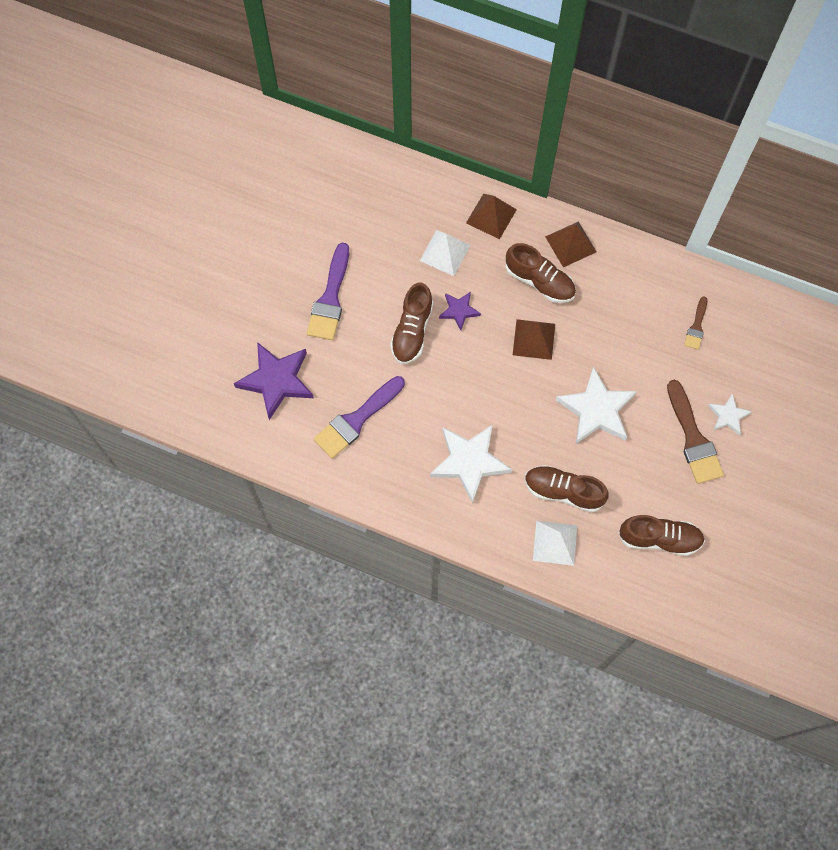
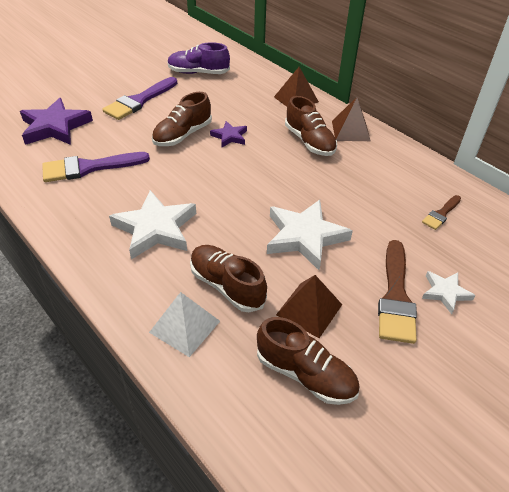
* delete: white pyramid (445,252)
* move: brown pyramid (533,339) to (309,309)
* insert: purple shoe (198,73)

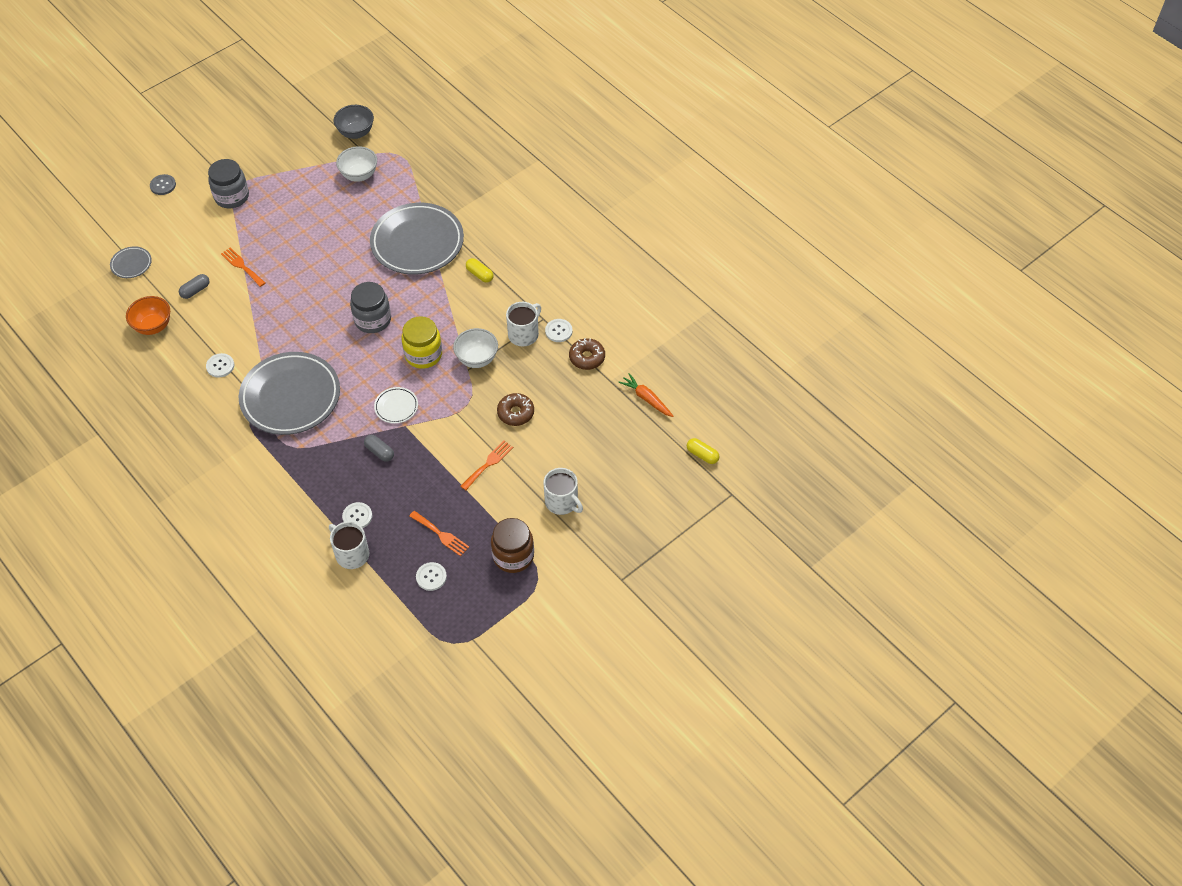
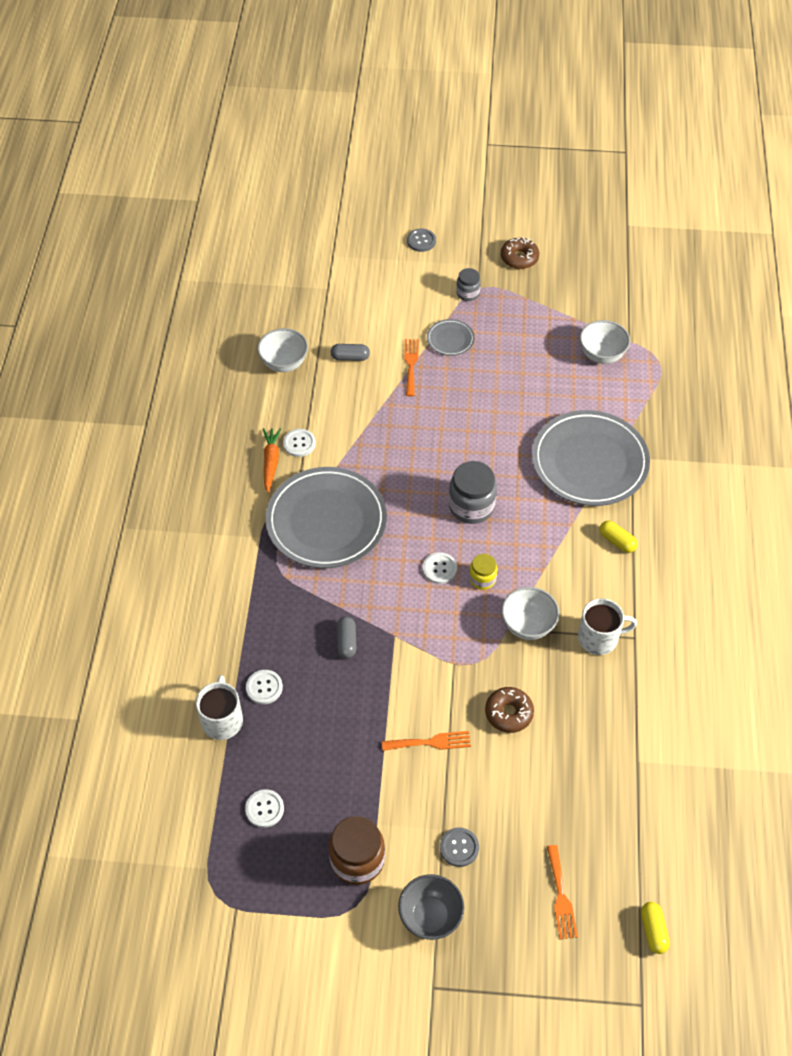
* move: grey bowl (356,133) to (430,916)
* resize: grey jar (232,197) = (467,293) x0.57
* move: grey plate (131,264) to (450,339)
* rotate: yellow capsule (479,274) = (617,541) 45 degrees counterclockwise
* recolor: orange bowl (153,326) to white bowl (284,363)
* resize: yellow jar (423,355) = (482,579) x0.57
* move: white button (558,331) to (439,569)
* move: brown donut (587,357) to (519,258)
* move: orange carrot (646,398) to (271,462)
* delete: white plate (396,407)
* replace: white mug (562,502) to grey button (459,847)
* move: orange fork (441,534) to (561,896)

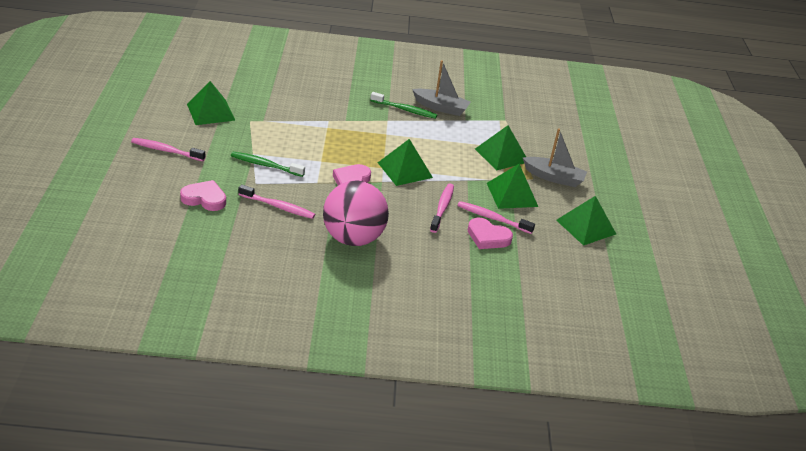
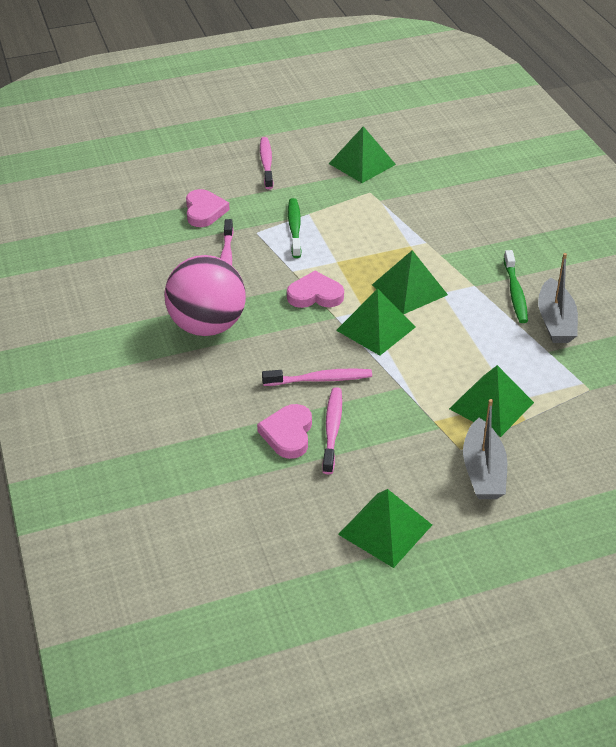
* move: green pyramid (512,194) to (409,290)

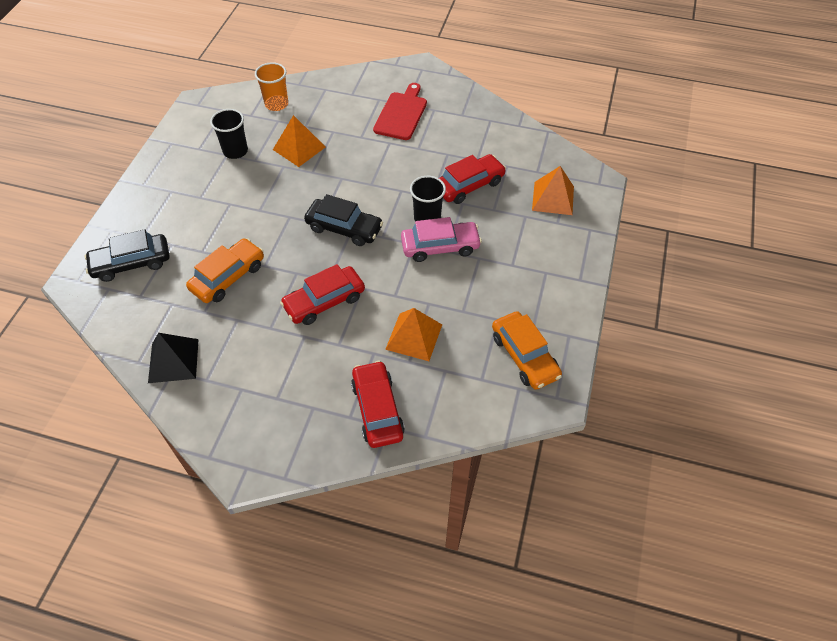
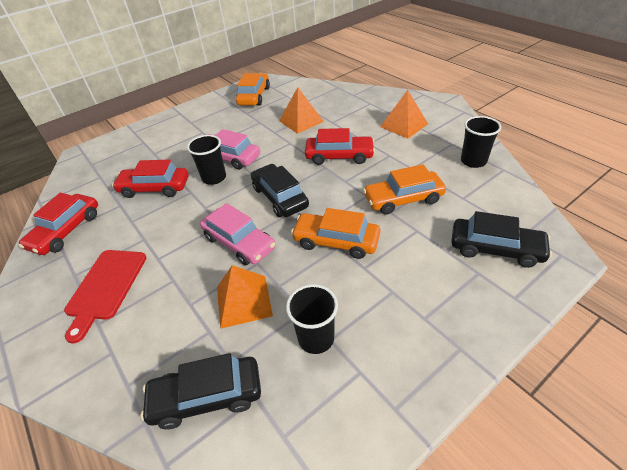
* replace: orange cup (276,104) to black car (207,396)
* rotate: red cutting board (401,114) = (105,287) 45 degrees counterclockwise
* move: orange pyramid (553,198) to (404,125)
* replace: black pyramid (173,360) to black cup (473,161)
* move: red car (377,409) to (66,231)
* insert: pink car (239,242)
* insert: orange car (336,241)

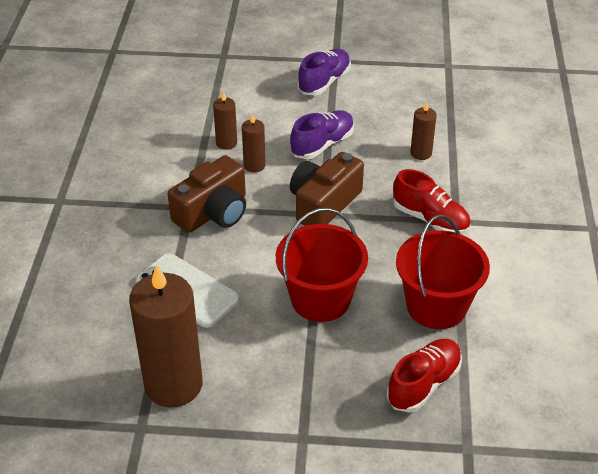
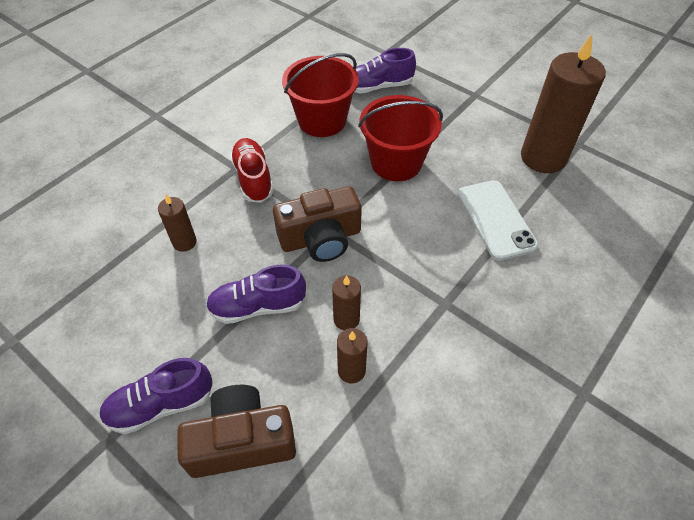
* move: brown camera (213,212) to (242,441)
* recolor: red shoe (423,384) to purple shoe (378,87)

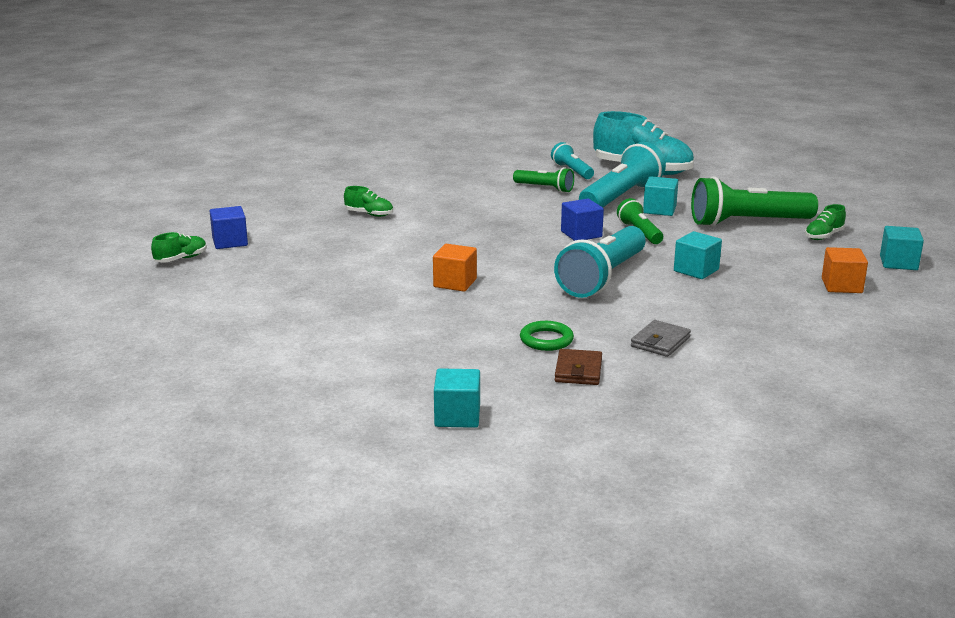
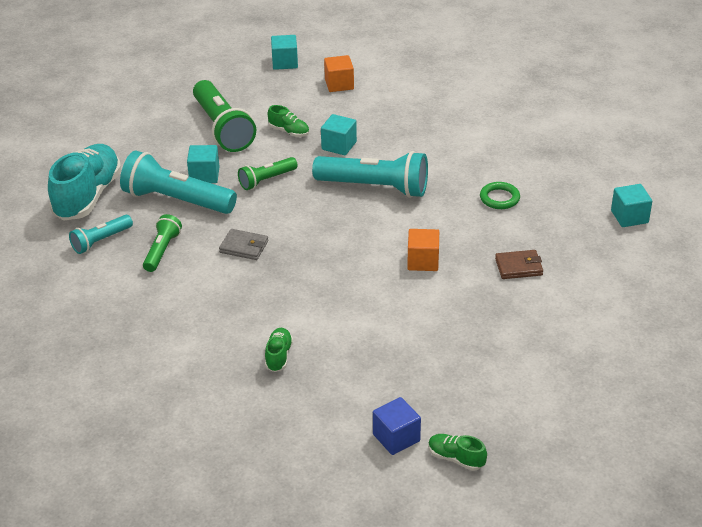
* delete: blue cube (581,234)
* move: green shoe (823,236) to (289,131)
* move: grey wallet (660,342) to (244,247)
* move: brown wallet (578,371) to (518,267)

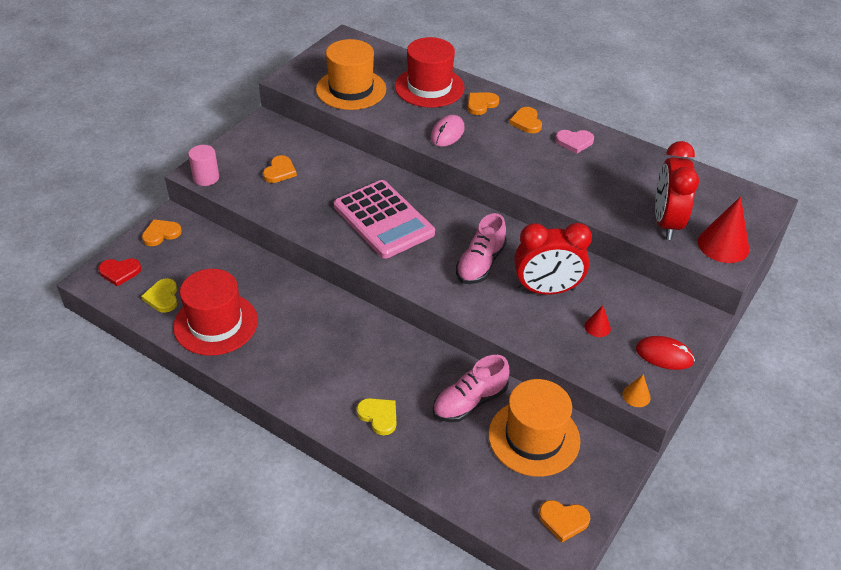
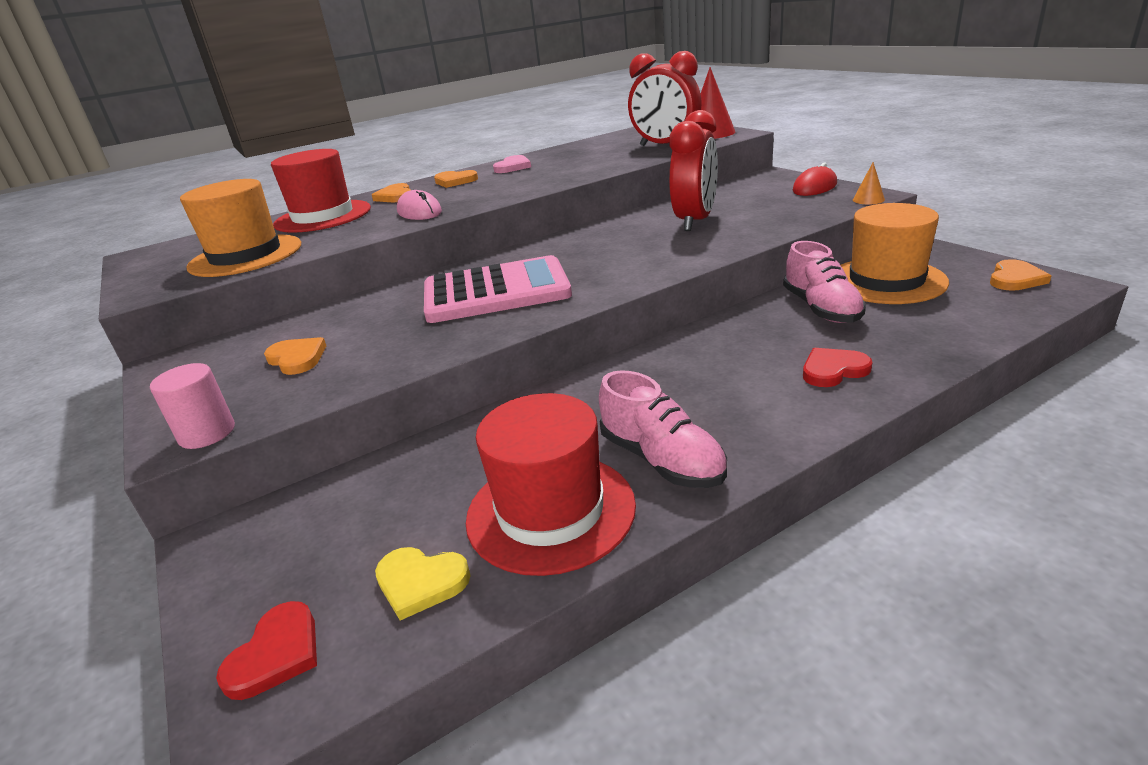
* move: pink shoe (480,263) to (661,460)
* delete: orange heart (161,234)
* delete: red cone (597,327)
* recolor: yellow heart (379,416) to red heart (833,370)

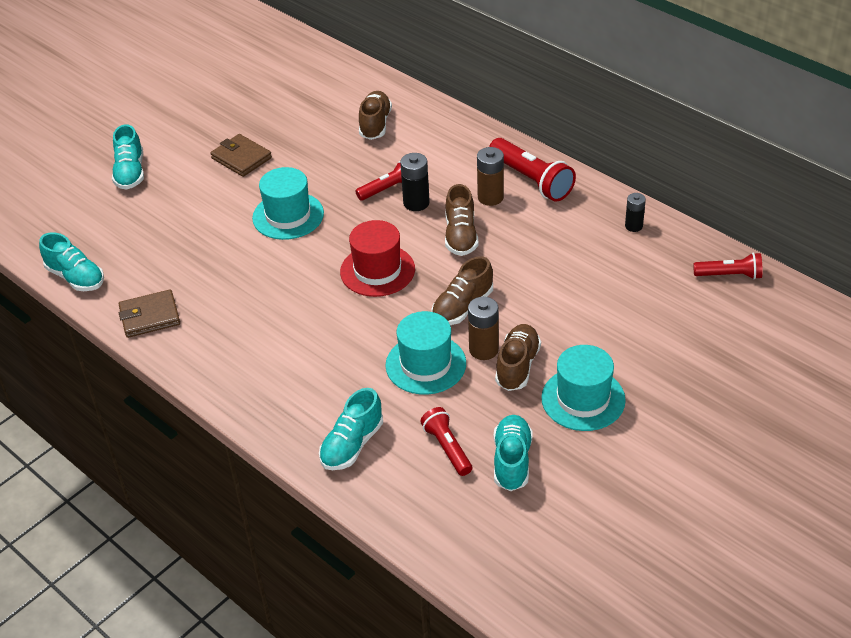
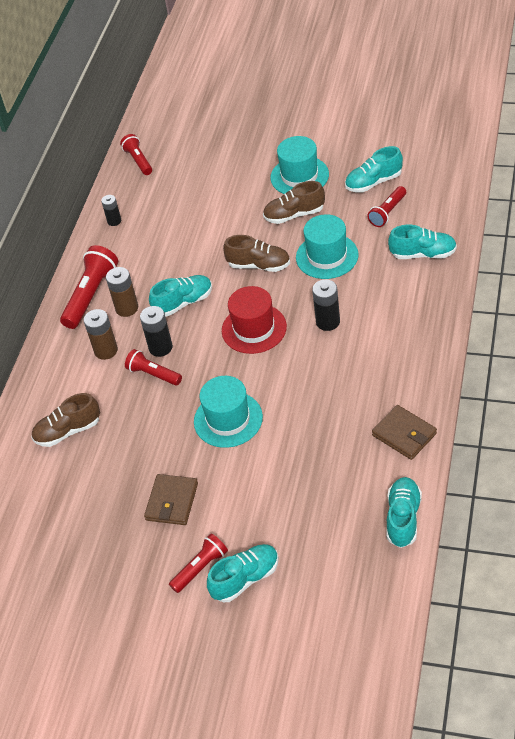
* recolor: brown shoe (461,236) to turquoise shoe (183,303)
* move: brown battery (483,349) to (106,350)
* insert: black battery (328,322)
* insert: red flashlight (200,568)

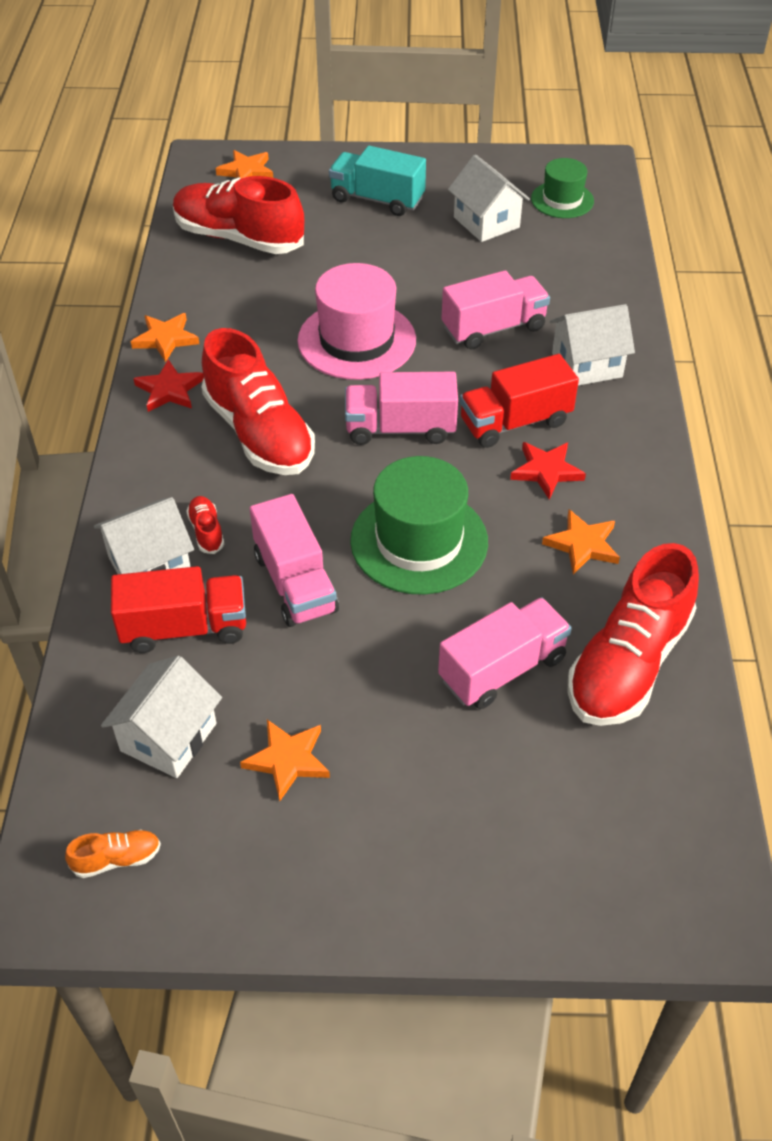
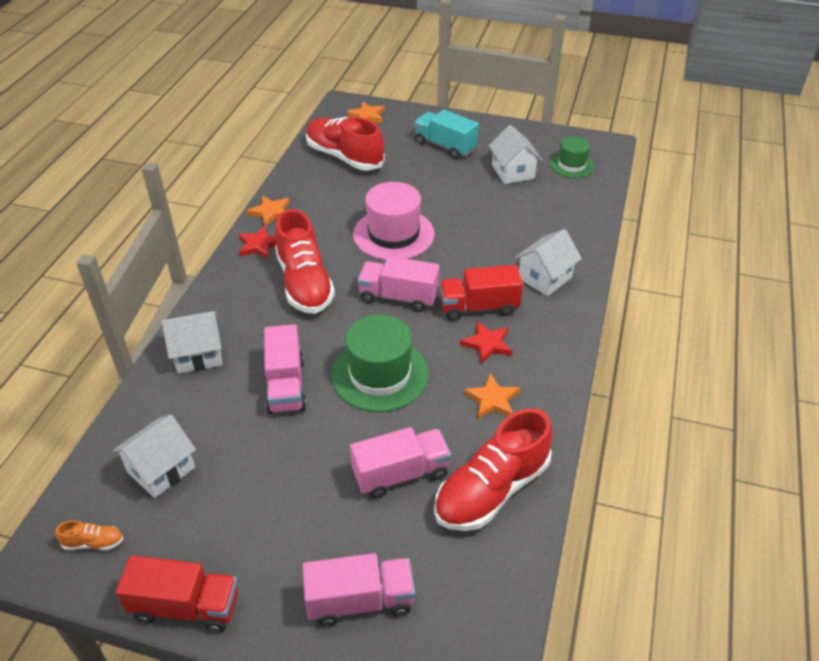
* move: pink truck (493,328) to (360,600)
* rotate: white house (587,365) = (545,278) 45 degrees counterclockwise
* delete: red shoe (206,531)
* move: red truck (184,628) to (185,606)
* delete: orange star (287,760)

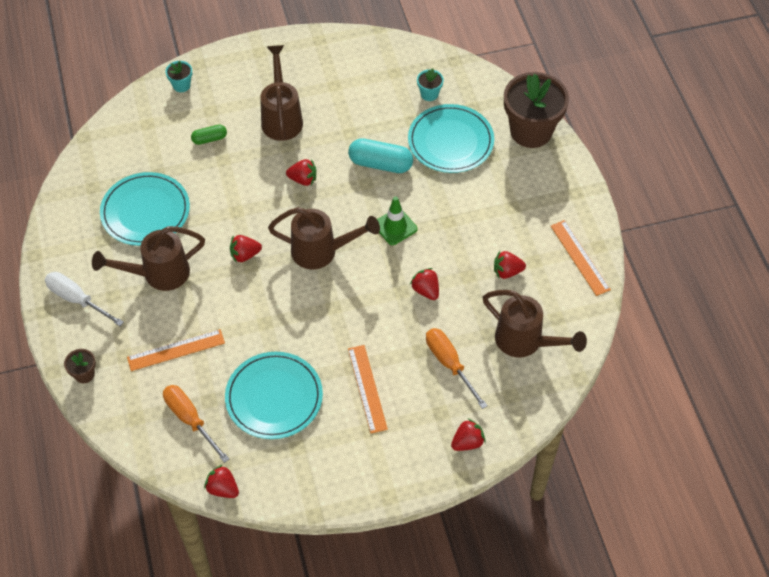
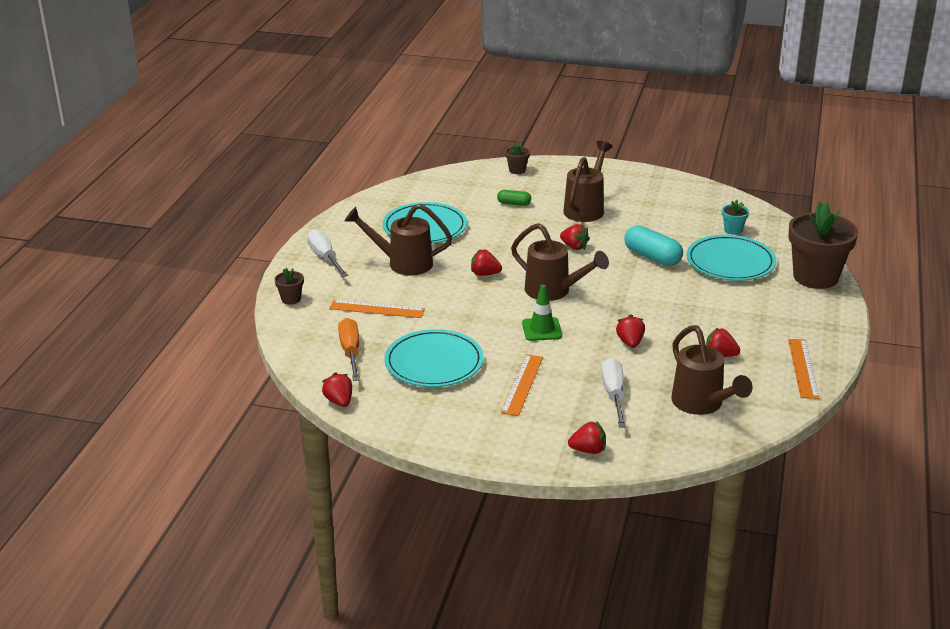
* recolor: turquoise flower pot (181,85) to brown flower pot (517,170)
* move: green traffic cone (395,227) to (542,329)
* recolor: orange screwdriver (449,364) to white screwdriver (613,394)

